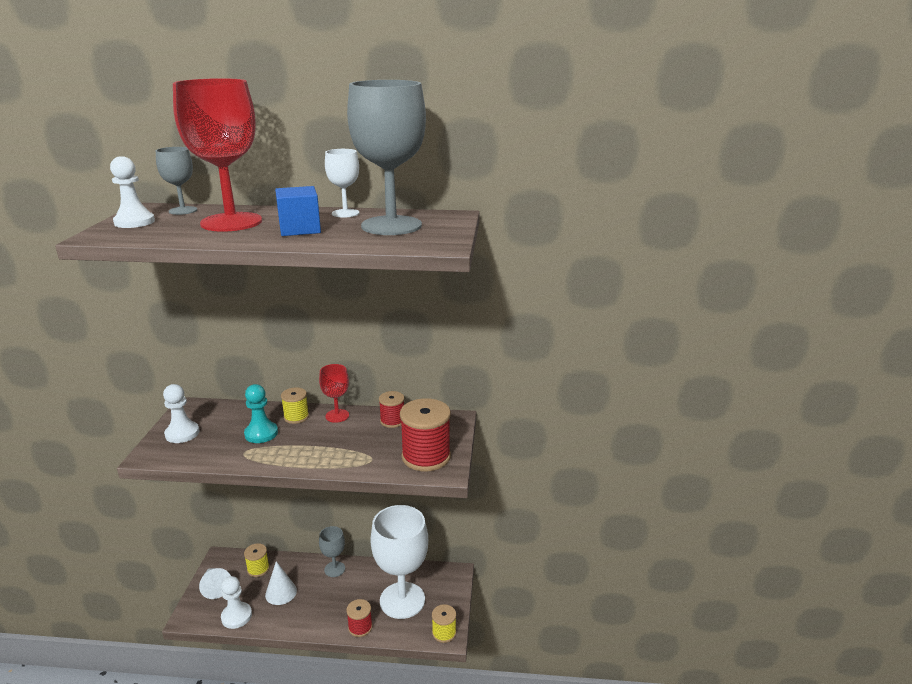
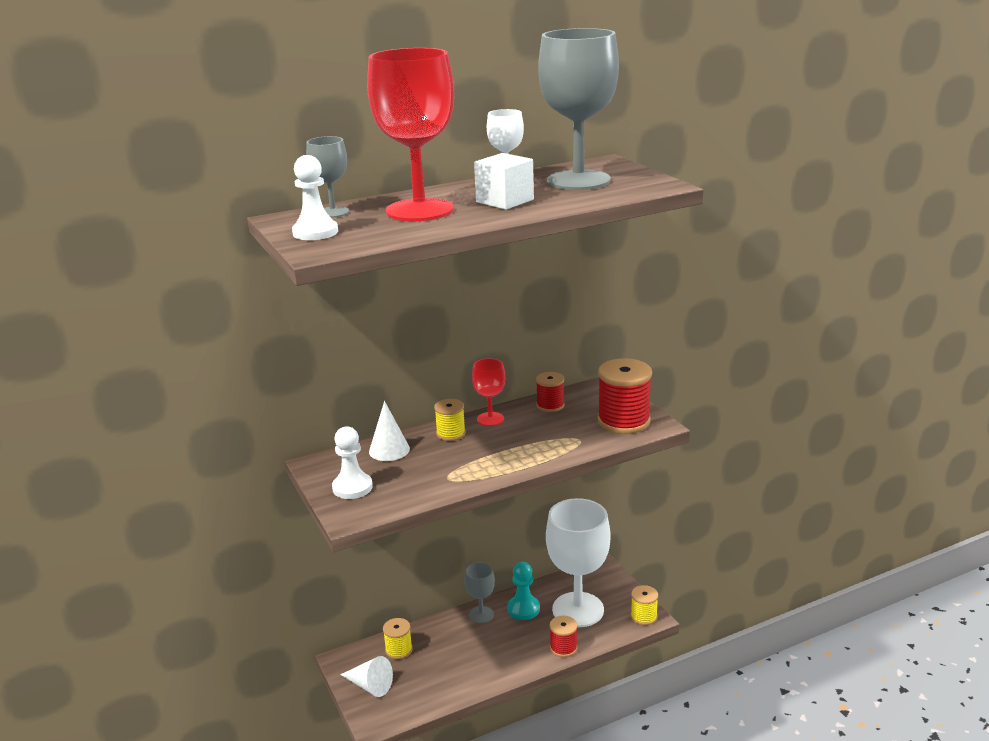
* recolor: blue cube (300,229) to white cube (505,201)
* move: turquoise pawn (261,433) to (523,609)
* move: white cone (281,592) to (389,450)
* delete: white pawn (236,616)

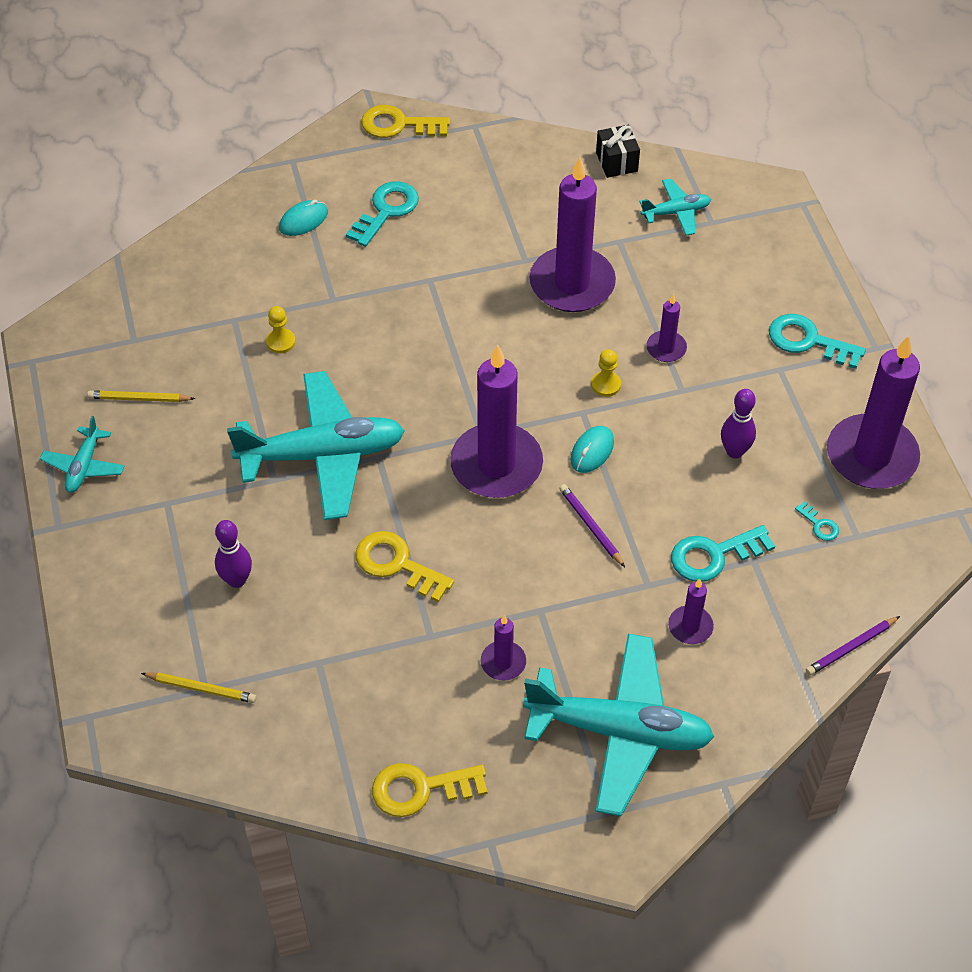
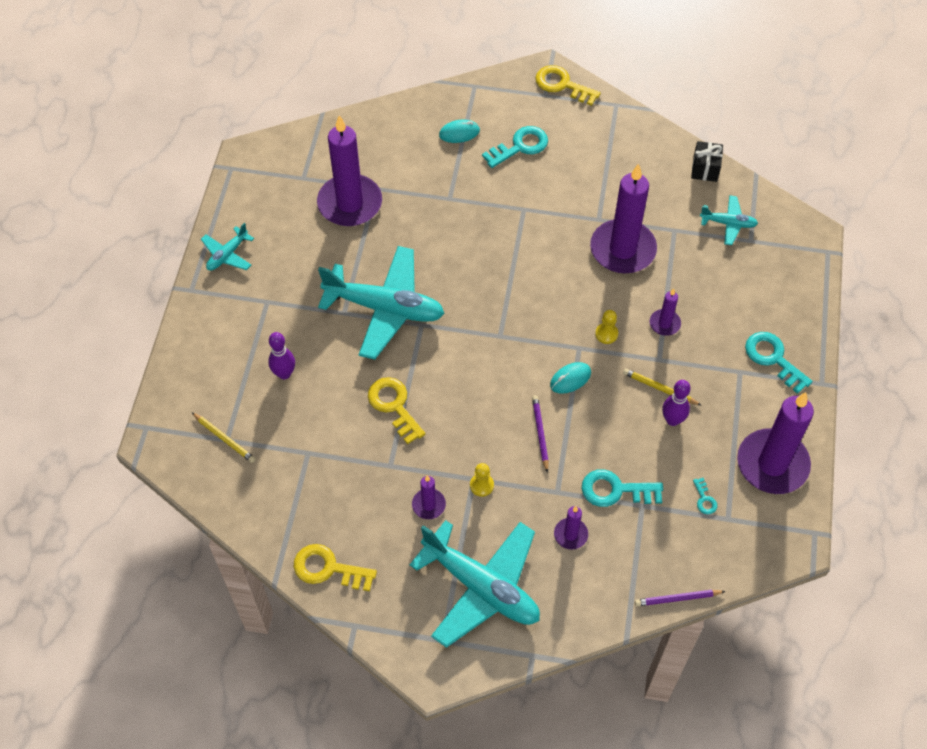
* move: yellow pawn (281,342) to (481,485)
* move: purple candle (496,465) to (350,203)
* move: yellow pencil (139,399) to (659,388)

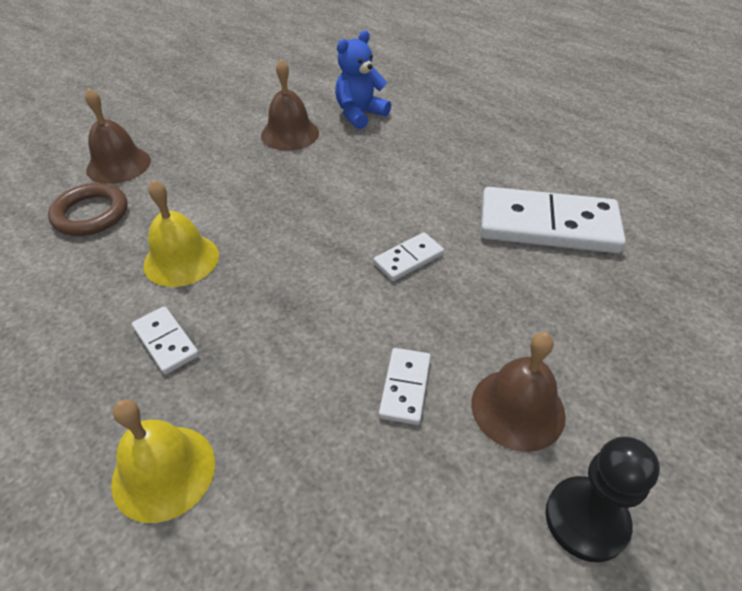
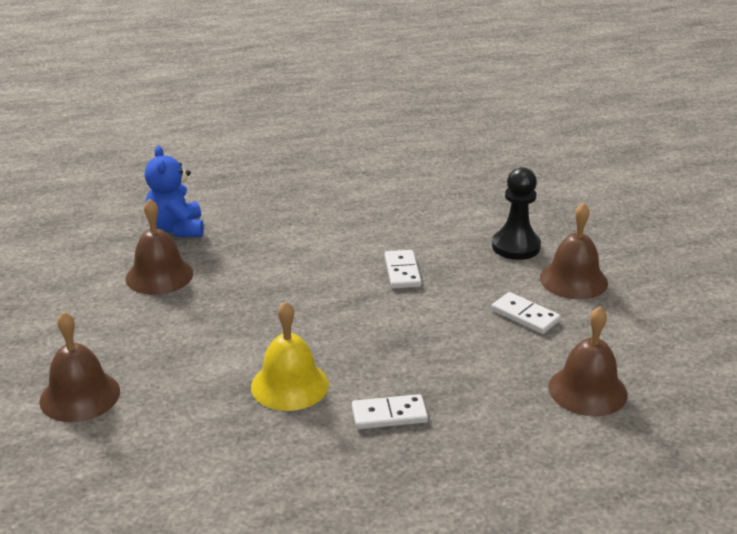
* delete: brown ring (91,214)
* delete: white domino (548,225)
* delete: yellow bell (164,472)
* move: black pawn (586,519) to (516,246)
* insert: brown bell (587,390)

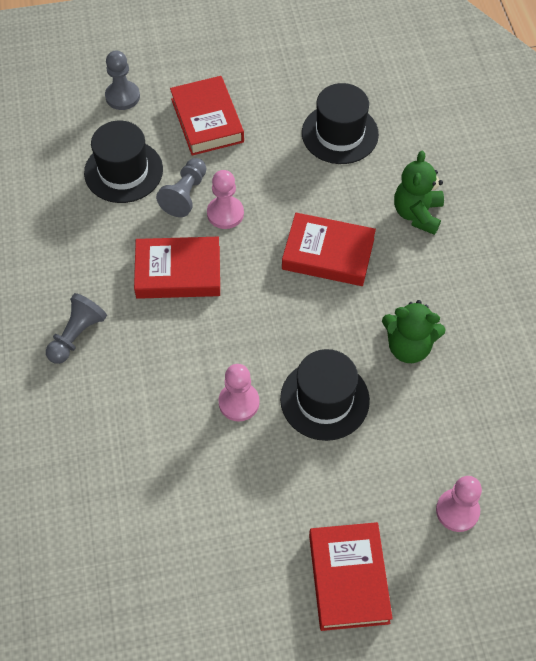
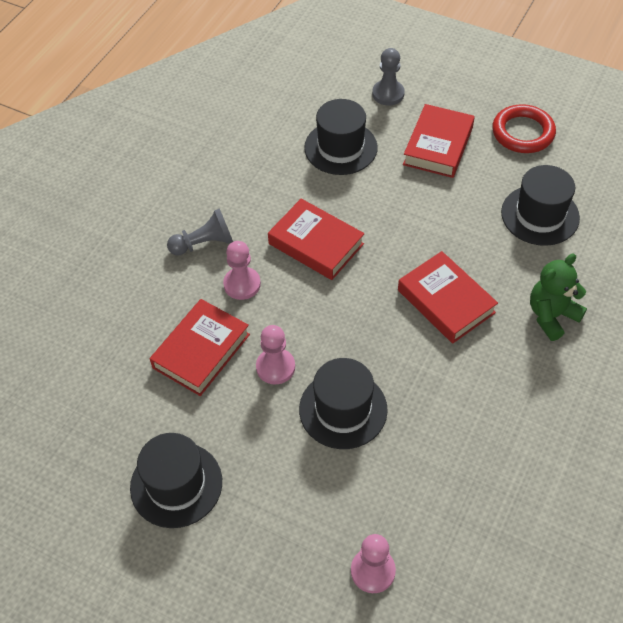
* delete: grey pawn (185,195)
* move: pink pawn (225,213) to (242,284)
* delete: green teddy bear (408,346)
* move: red book (348,578) to (201,351)
* insert: red ring (523,133)
* insert: black hat (176,484)

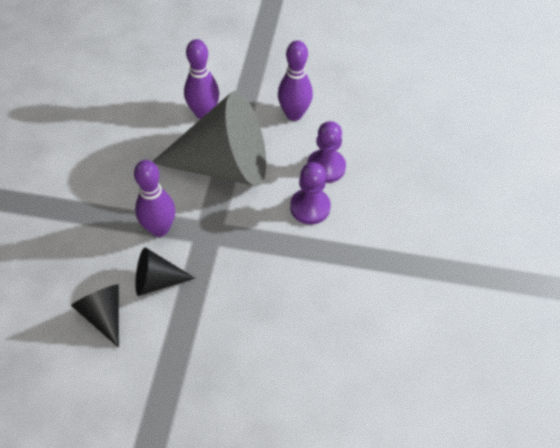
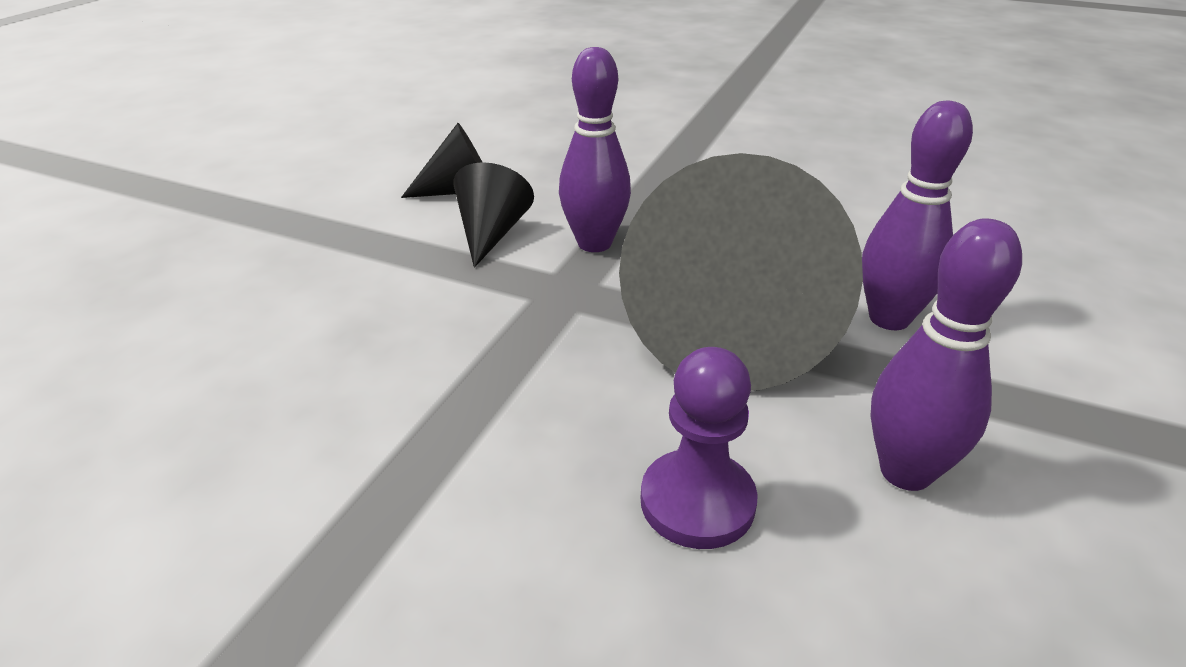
* delete: purple pawn (310,207)

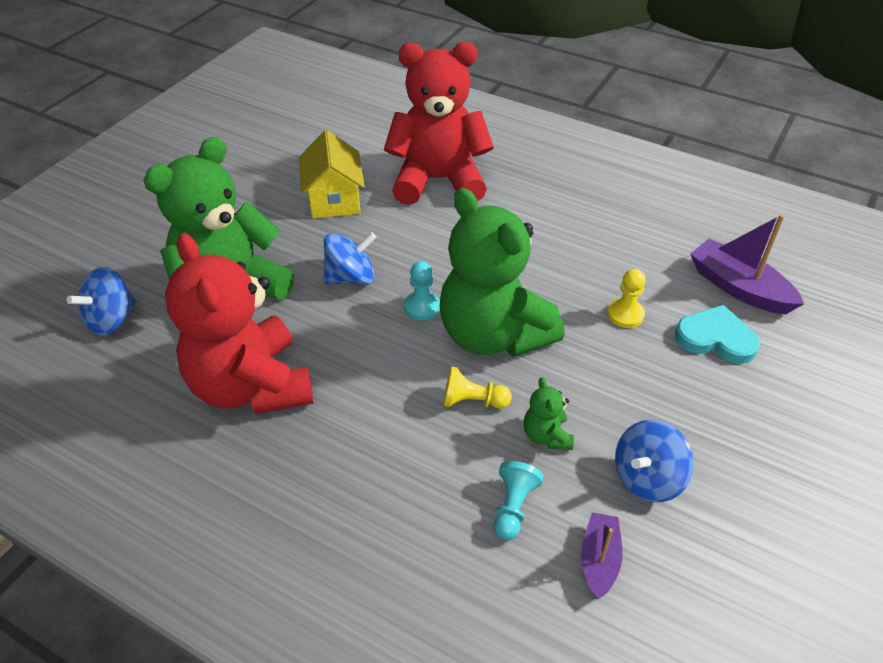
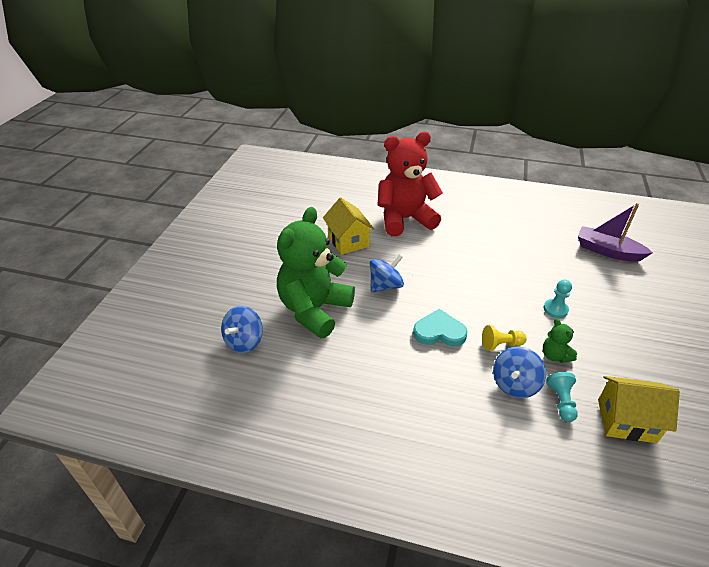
* delete: green teddy bear (493,335)
* delete: red teddy bear (251,386)
* move: turquoise pawn (422,307) to (555,309)
* delete: yellow pawn (625,314)
* move: turquoise heart (716,338) to (439,332)
* move: blue spinning top (647,478) to (514,384)
* replace: purple boat (599,560) to yellow house (626,420)

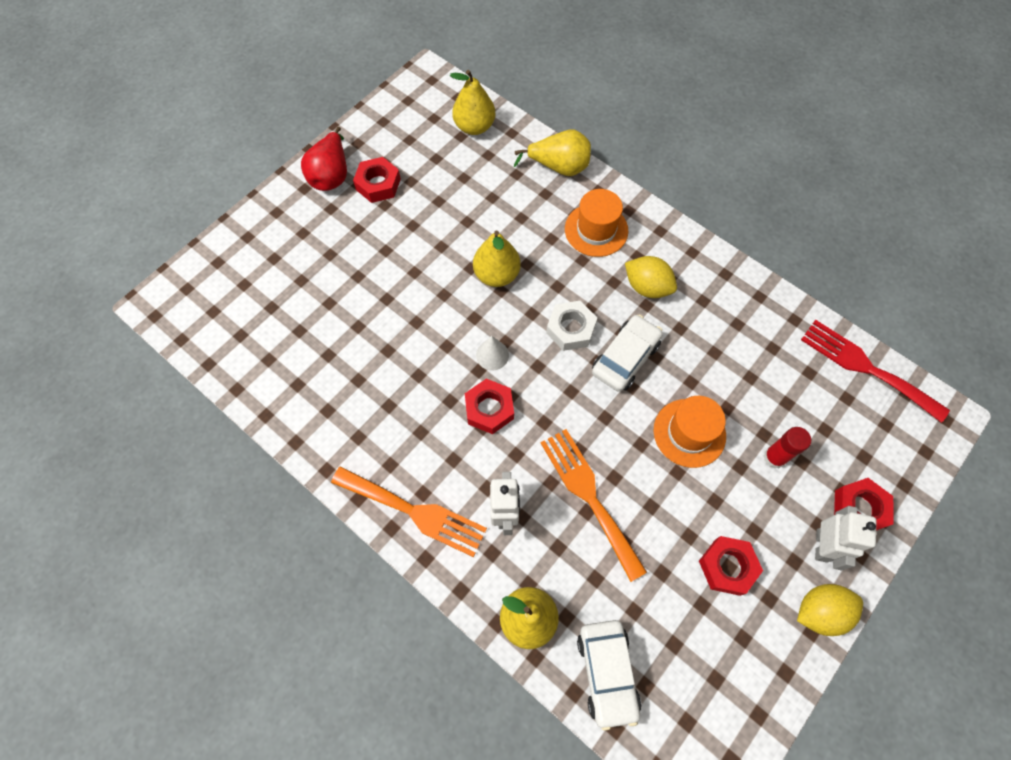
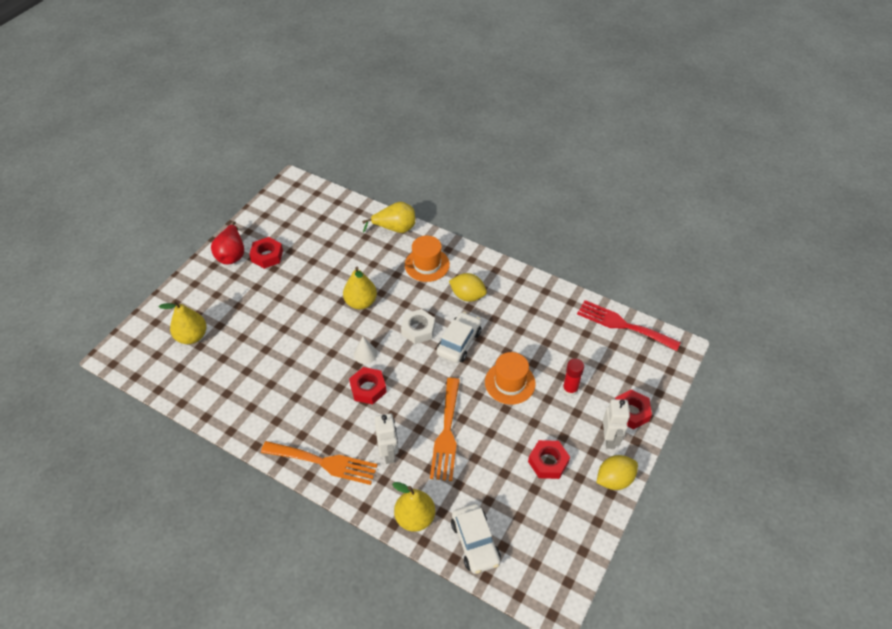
* move: yellow pear (474,126) to (192,336)
* rotate: orange fork (589,496) = (446,433) 135 degrees counterclockwise

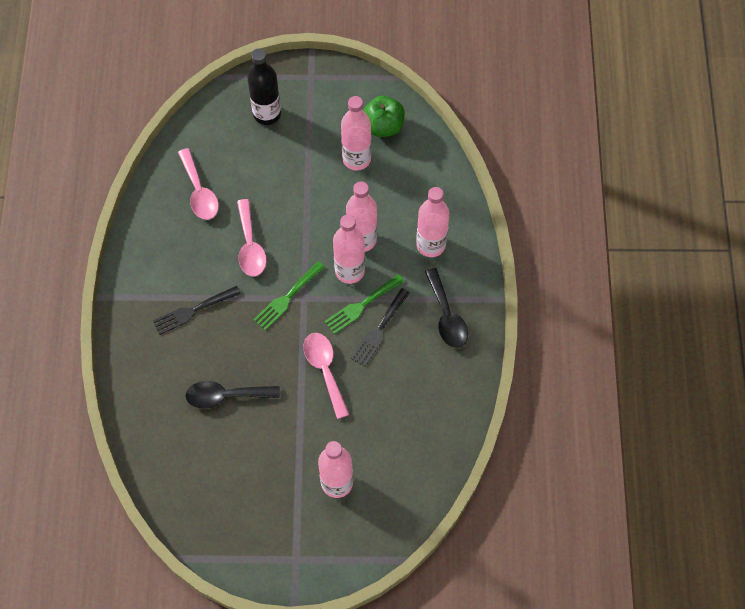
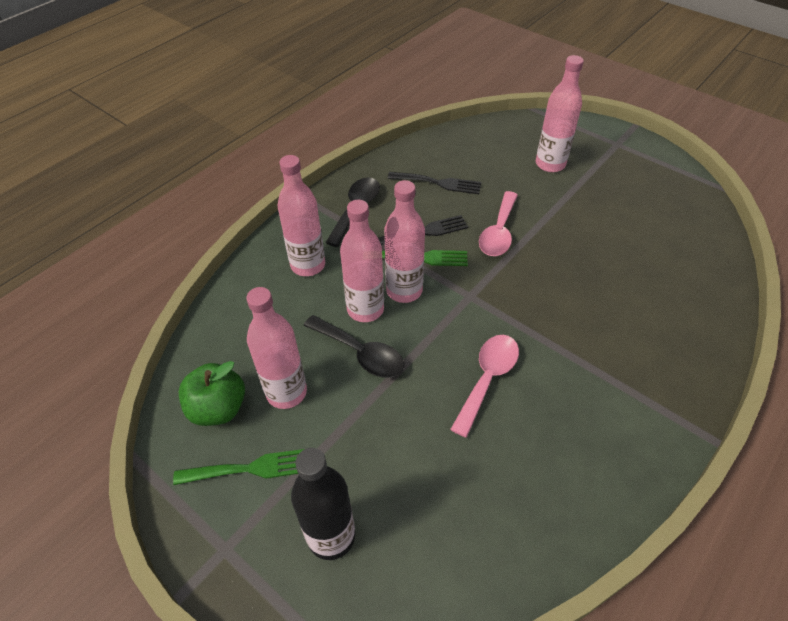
* delete: pink spoon (199,192)
* move: green fork (287,298) to (250,468)
* move: black fork (193,311) to (438,183)
* move: black spoon (226,396) to (360,353)

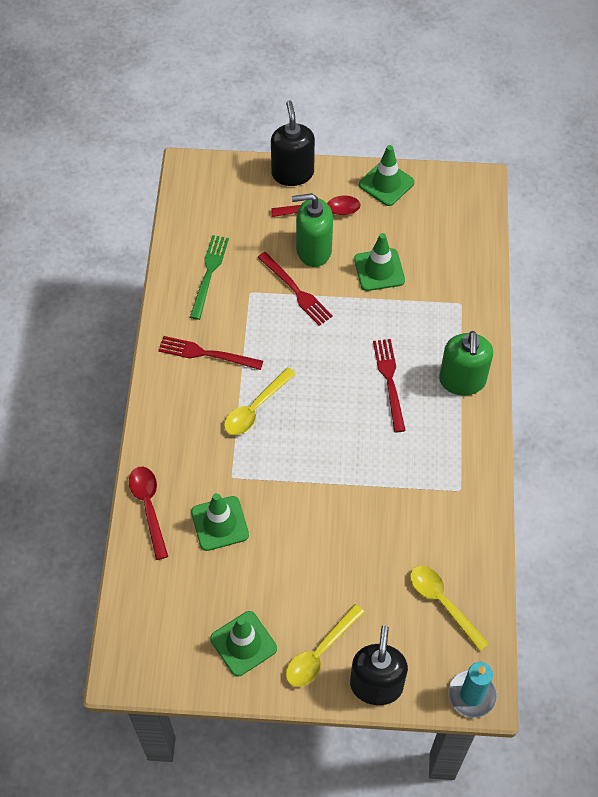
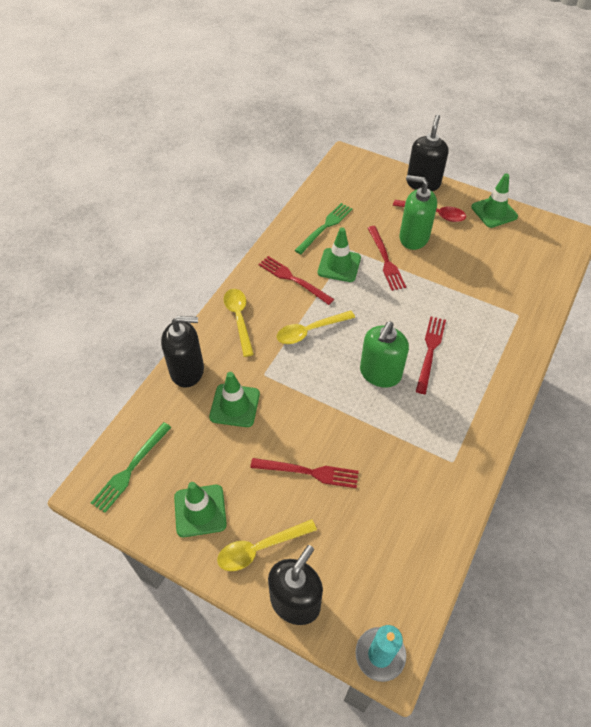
* move: green traffic cone (379,270) to (339,265)
* move: green soap dispenser (462,381) to (380,373)
* replace: red spoon (148,507) to black soap dispenser (187,370)
* move: yellow spoon (442,603) to (239,318)
* insert: green fork (130,469)
* insert: red fork (309,472)

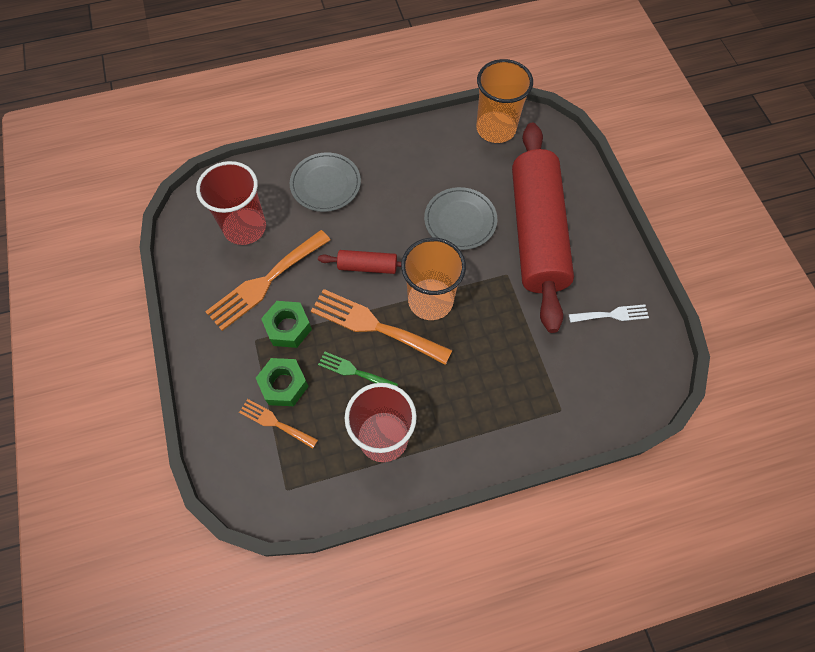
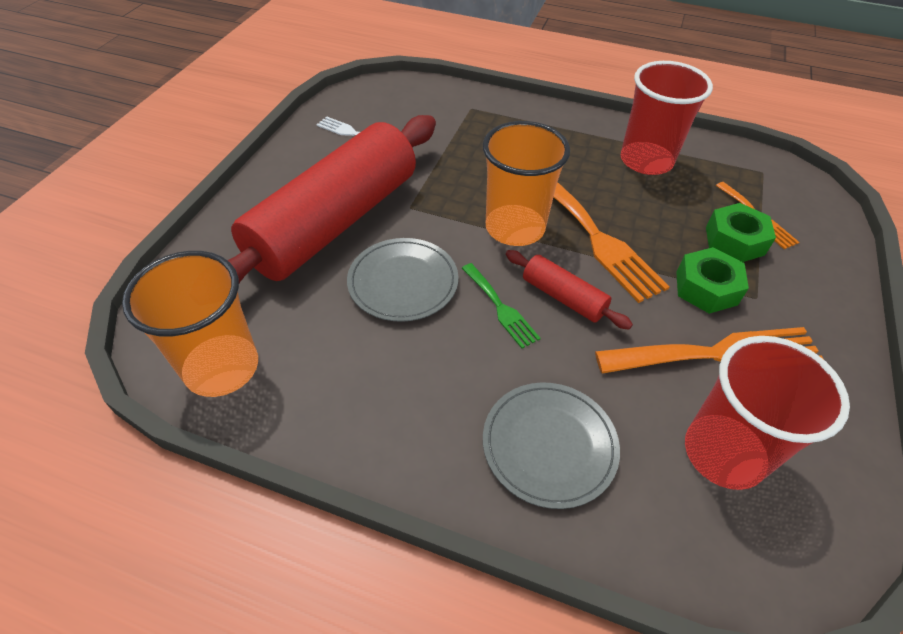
* move: green fork (354,371) to (500,308)

